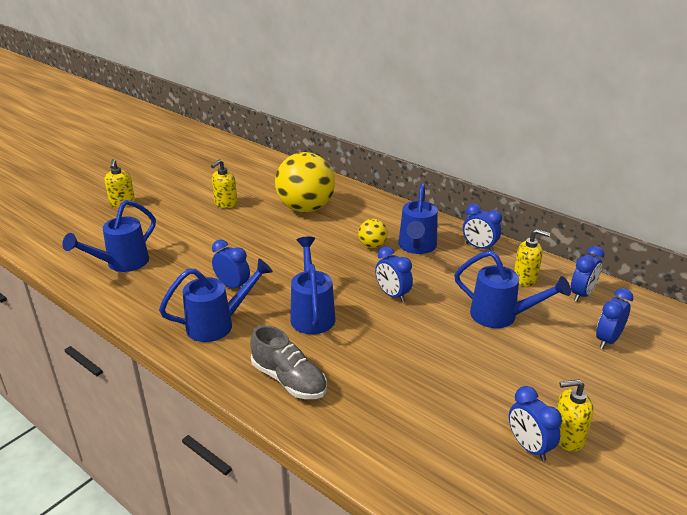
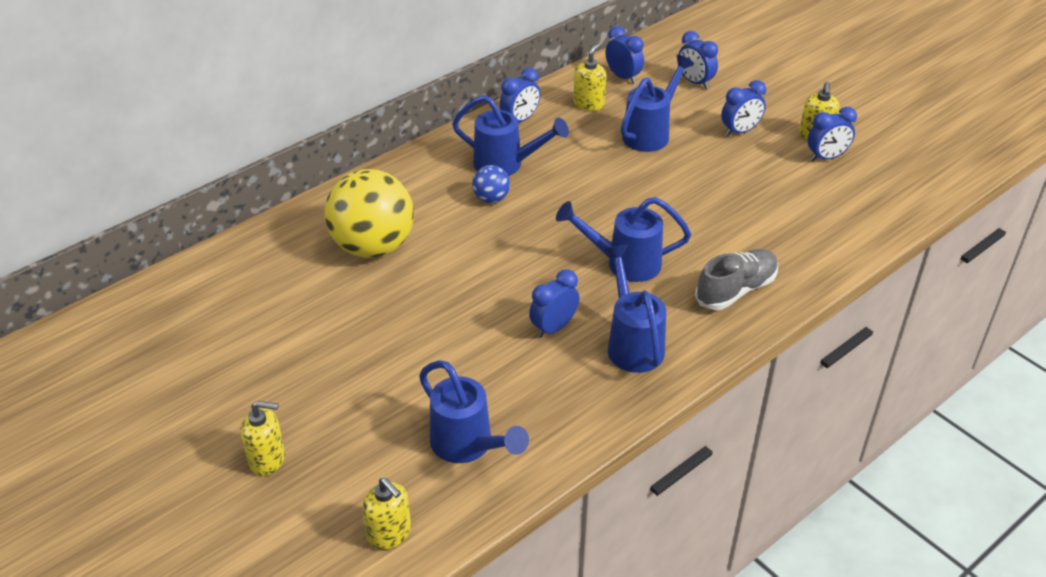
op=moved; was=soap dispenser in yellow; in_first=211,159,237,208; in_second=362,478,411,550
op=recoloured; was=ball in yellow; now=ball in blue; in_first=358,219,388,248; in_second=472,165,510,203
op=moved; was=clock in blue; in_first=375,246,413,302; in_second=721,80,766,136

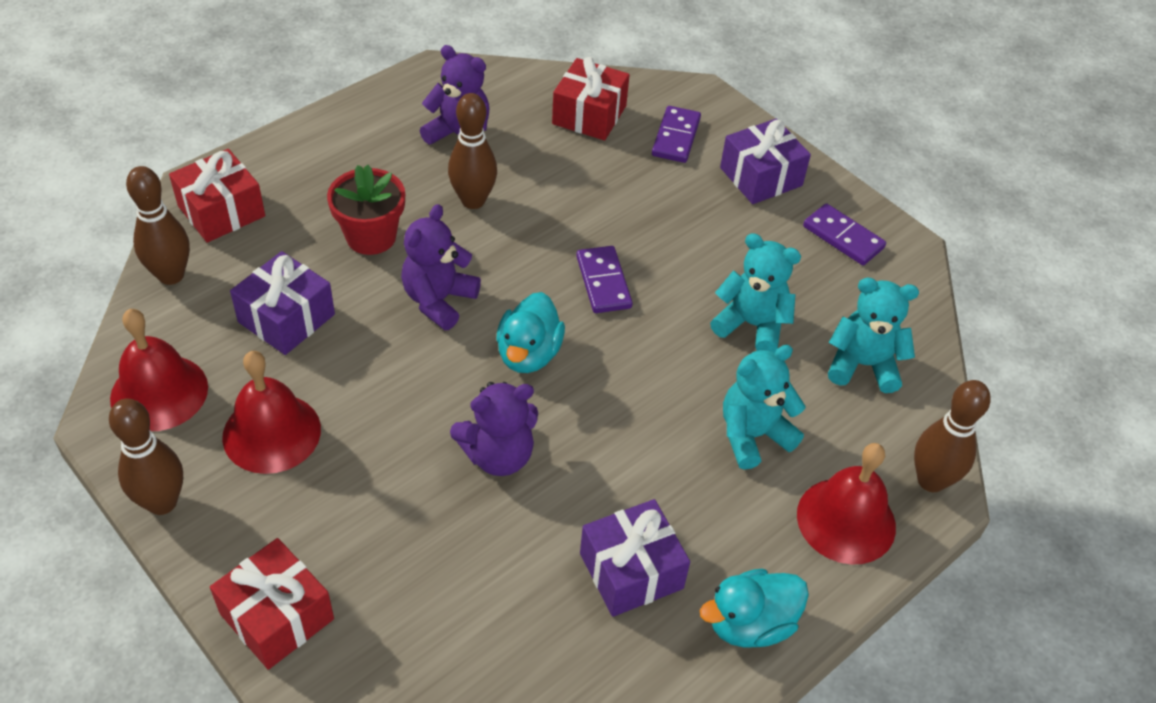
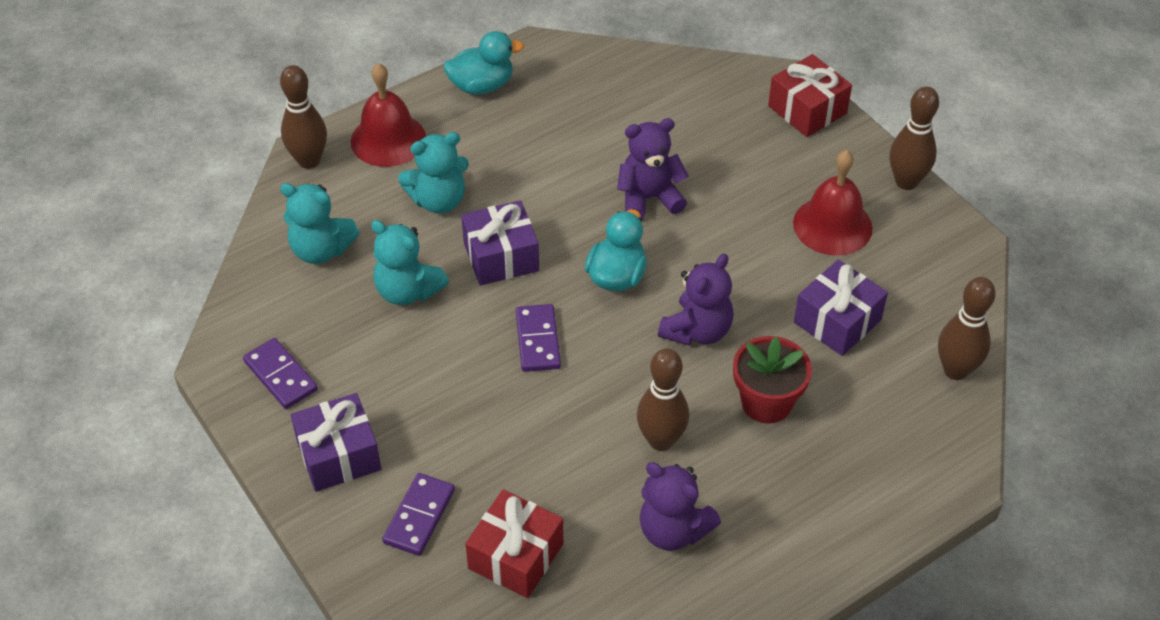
op=moved; was=gift in purple; in_first=580,499,690,617; in_second=461,200,539,286
op=removed; was=bell in red; in_first=110,309,208,431
op=removed; was=gift in red; in_first=169,149,265,243

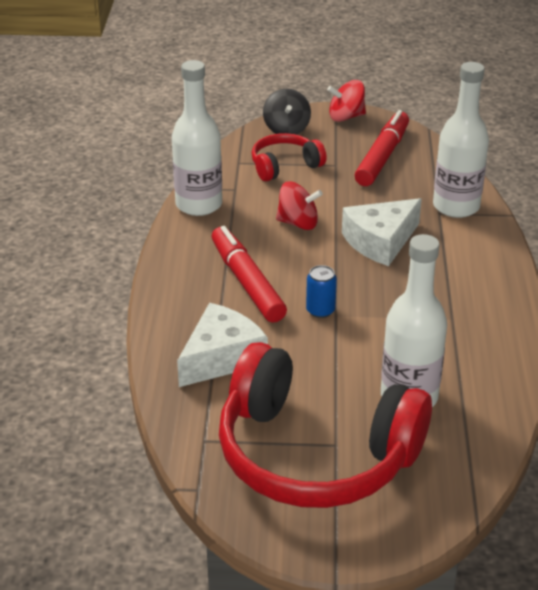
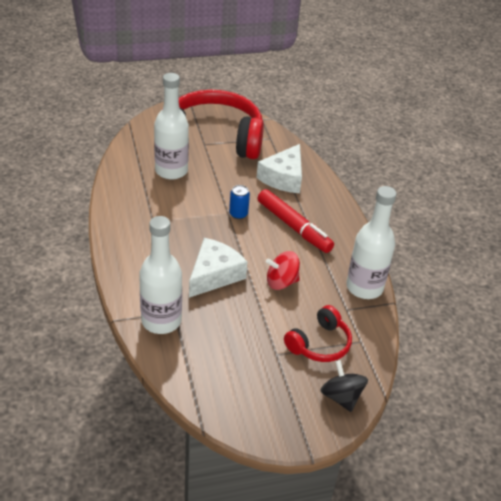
op=removed; was=spinning top in red; in_first=327,80,366,122
op=removed; was=marker in red; in_first=355,110,409,186

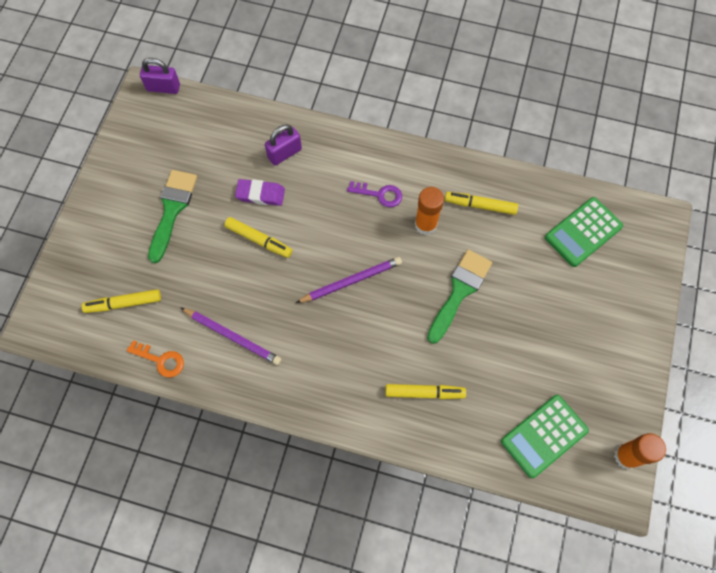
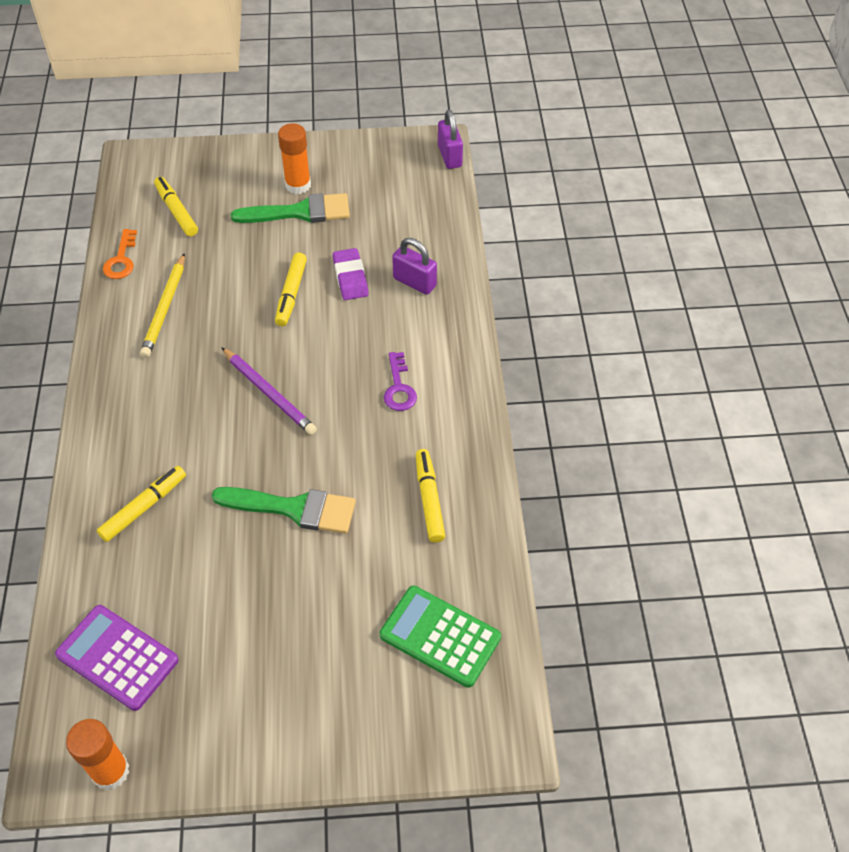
op=recoloured; was=calculator in green; now=calculator in purple; in_first=501,395,589,478; in_second=55,605,179,711
op=turned; was=marker in yellow; in_first=385,384,466,399; in_second=97,466,186,542; clockwise=-120
op=recoloured; was=pencil in purple; now=pencil in yellow; in_first=180,307,282,365; in_second=140,253,185,358
op=moved; was=glue stick in orange; in_first=415,187,444,235; in_second=278,123,311,194

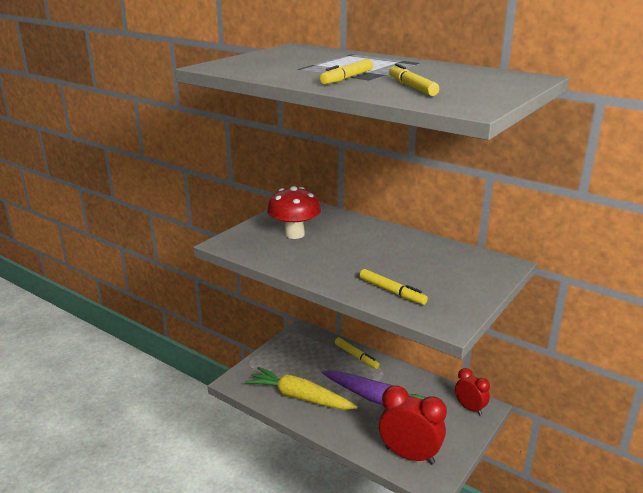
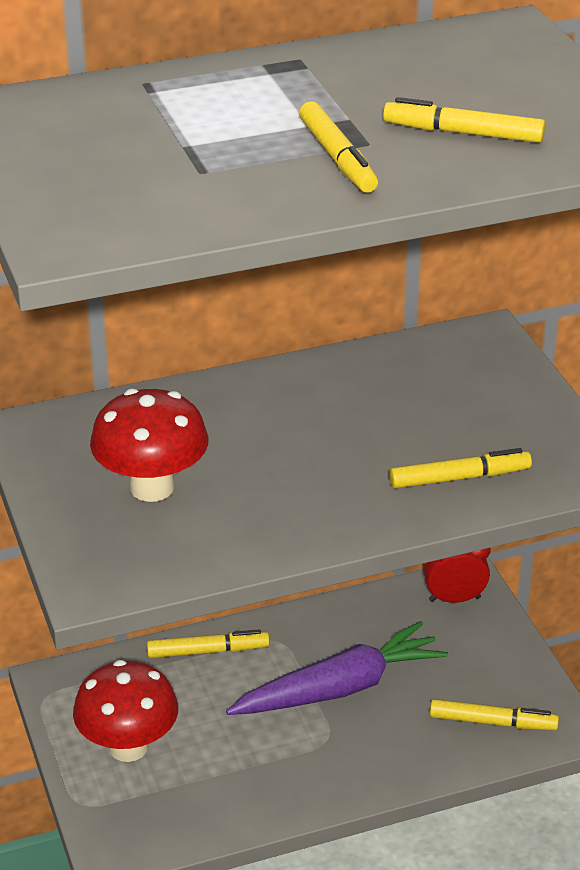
op=added; now=mushroom in red; in_second=73,660,178,762
op=replaced; was=clock in red; now=marker in yellow; in_first=379,385,447,464; in_second=430,699,559,730
op=removed; was=carrot in yellow; in_first=245,367,358,410

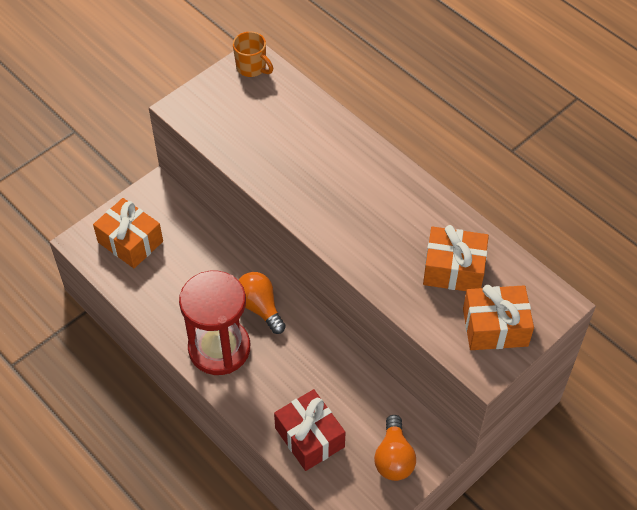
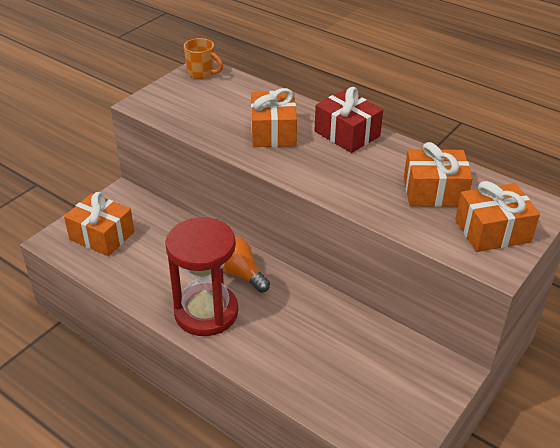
op=added; now=gift in orange; in_second=251,88,297,147
op=moved; was=gift in red; in_first=274,389,346,471; in_second=315,87,383,153
op=removed; was=light bulb in orange; in_first=374,415,416,481

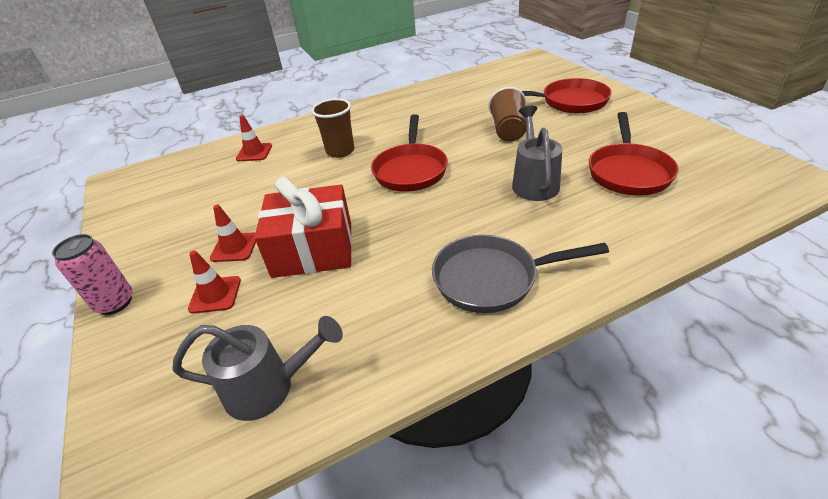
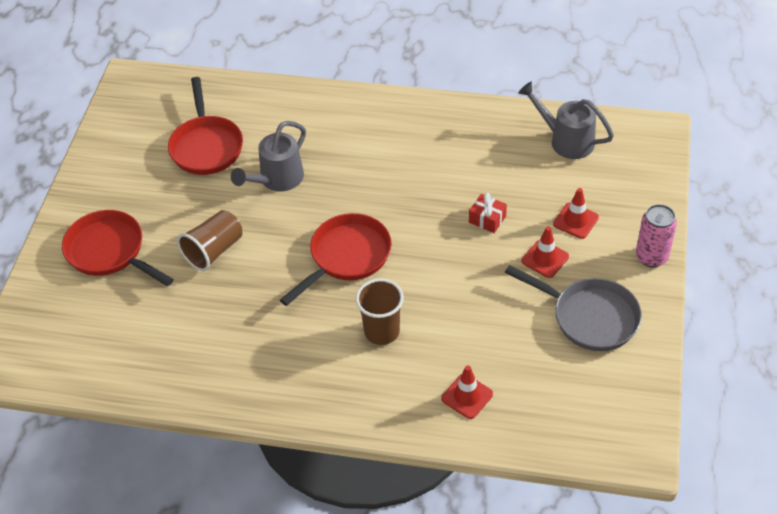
op=turned; was=pan in red; in_first=589,112,679,195; in_second=168,77,243,175; clockwise=120
op=resized; was=gift in red; in_first=255,177,352,278; in_second=469,193,507,233; ratio=0.43
op=moved; was=pan in grey; in_first=432,235,609,313; in_second=505,265,642,351

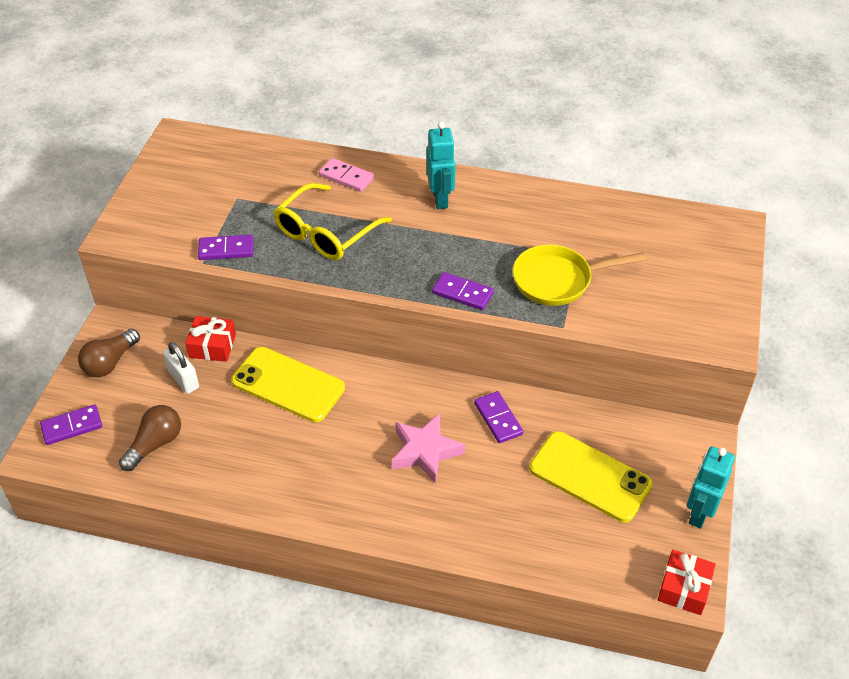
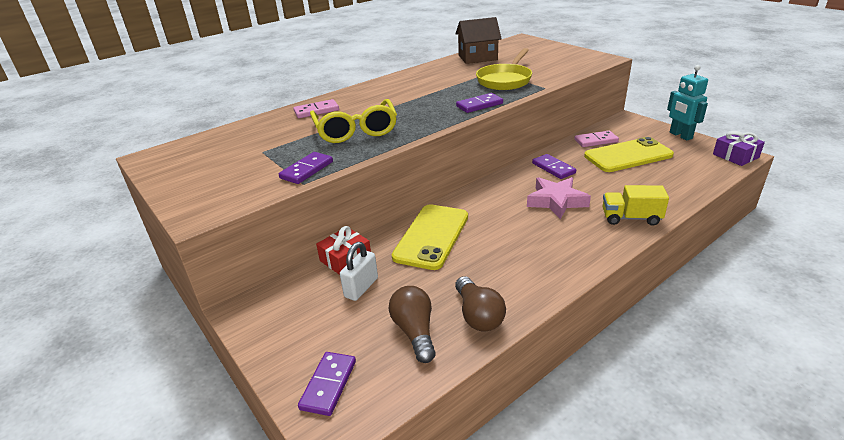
op=turned; was=padlock in white; in_first=163,342,199,394; in_second=340,242,378,301; clockwise=-60
op=turned; was=phone in yellow; in_first=231,347,345,422; in_second=392,204,468,270; clockwise=-45
op=added; now=house in brown; in_second=455,17,502,64
op=moved; was=light bulb in brown; in_first=78,329,140,377; in_second=455,276,506,331
op=turned; was=domino in purple; in_first=474,391,524,443; in_second=532,154,576,179; clockwise=45
op=added; now=domino in pink; in_second=574,131,619,147
op=added; now=truck in yellow; in_second=603,185,669,226
op=recoloured; was=gift in red; now=gift in purple; in_first=658,550,716,615; in_second=713,131,765,166
op=removed; was=robot in turquoise; in_first=427,121,456,209

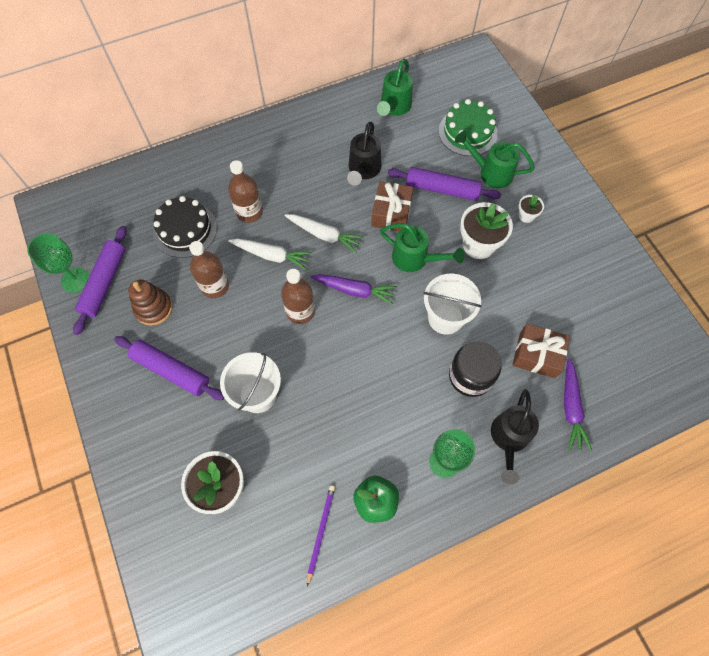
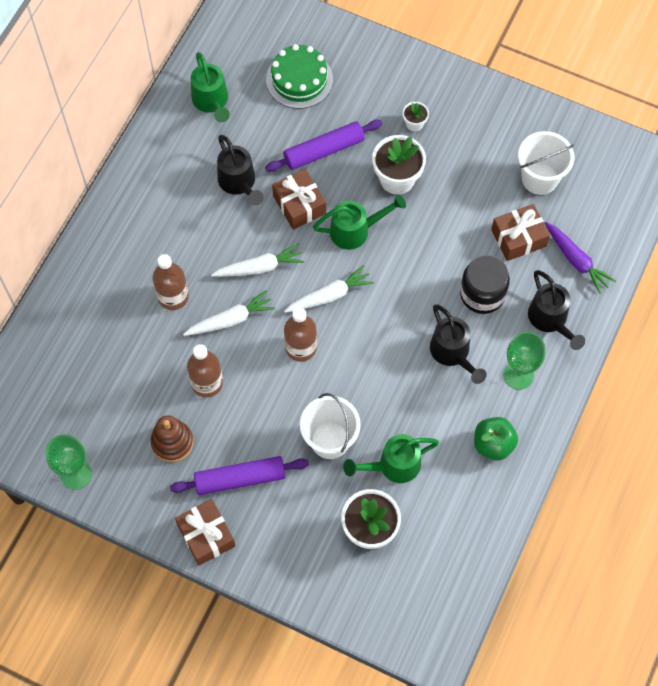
op=added; now=gift in brown; in_second=175,499,235,566
op=recoloured; was=carrot in purple; now=carrot in white; in_first=310,274,397,305; in_second=284,265,374,313
op=moved; was=watering can in green; in_first=455,131,535,188; in_second=343,434,439,483
op=added; now=watering can in black; in_second=430,304,487,384
op=moved; was=bucket in white; in_first=423,274,482,335; in_second=518,131,574,195
op=removed; was=rolling pin in purple; in_first=73,226,127,335
op=removed; was=cake in black; in_first=153,196,217,258
op=removed; was=pencil in purple; in_first=307,485,335,586

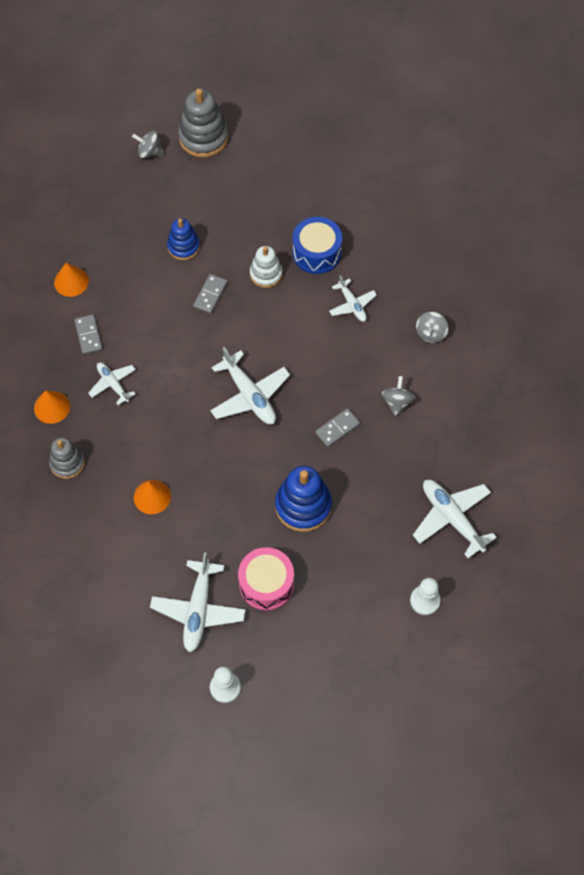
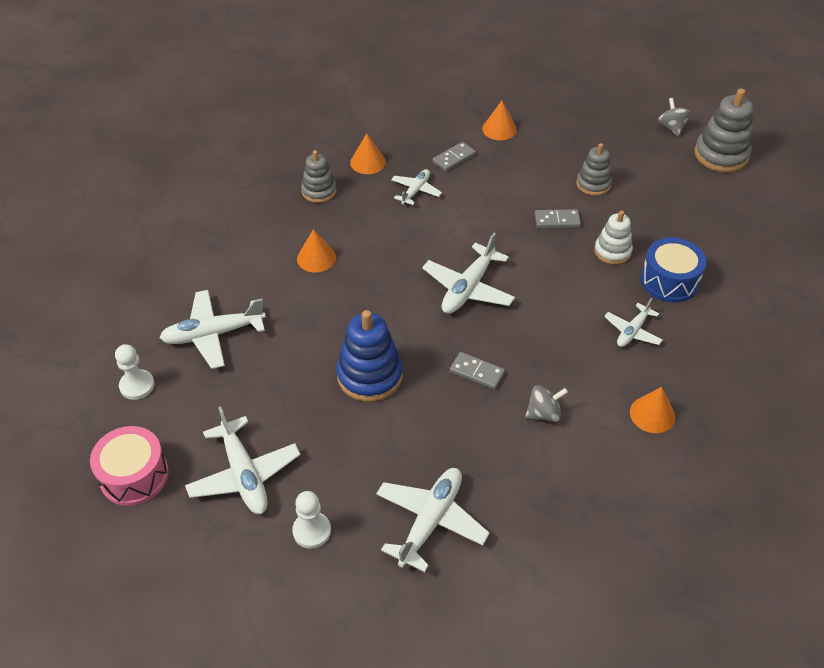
op=moved; was=drum in pink; in_first=238,547,294,611; in_second=90,426,169,506
op=added; now=plane in white; in_second=185,406,300,514
op=recoloured; was=stacking toy in blue; now=stacking toy in grey; in_first=167,218,200,260; in_second=576,143,612,196
op=replaced; was=spinning top in grey; now=cone in orange; in_first=416,312,449,343; in_second=630,387,675,433

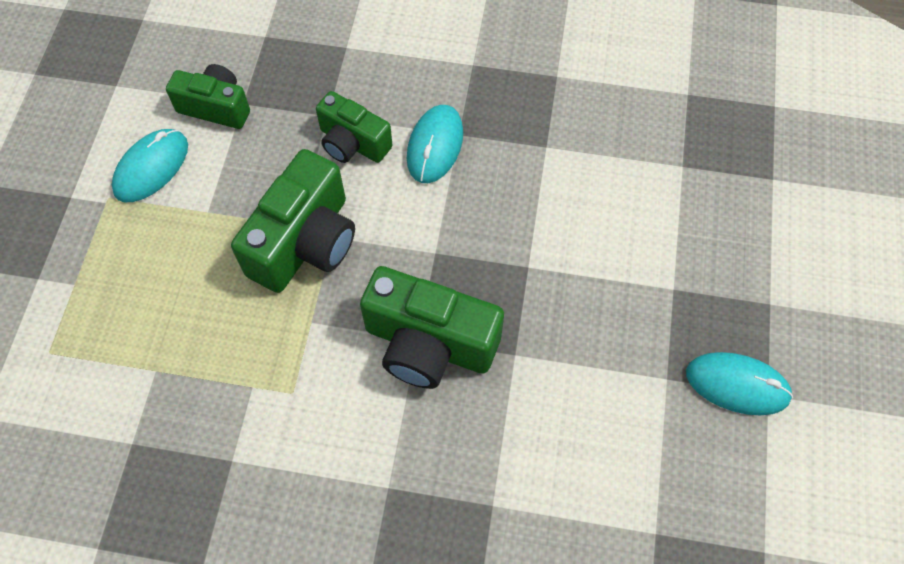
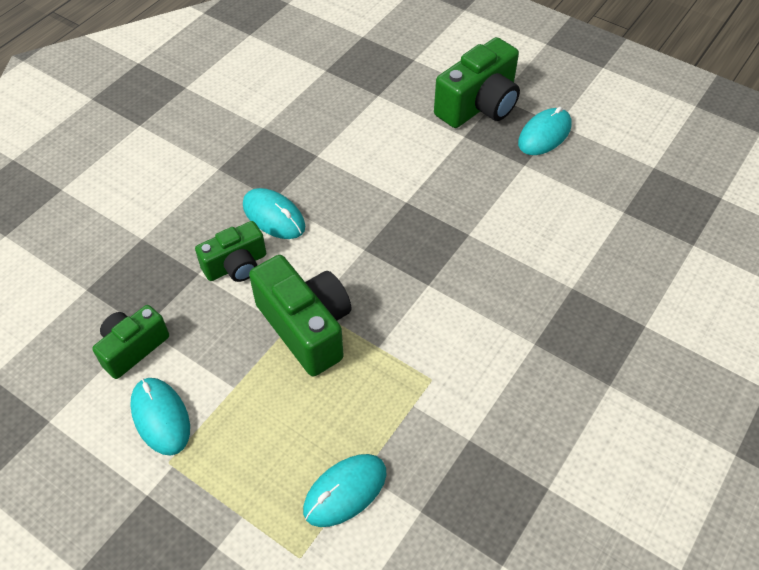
op=added; now=mouse in turquoise; in_second=303,454,386,527
op=moved; was=camera in green; in_first=360,266,504,389; in_second=434,37,520,128

